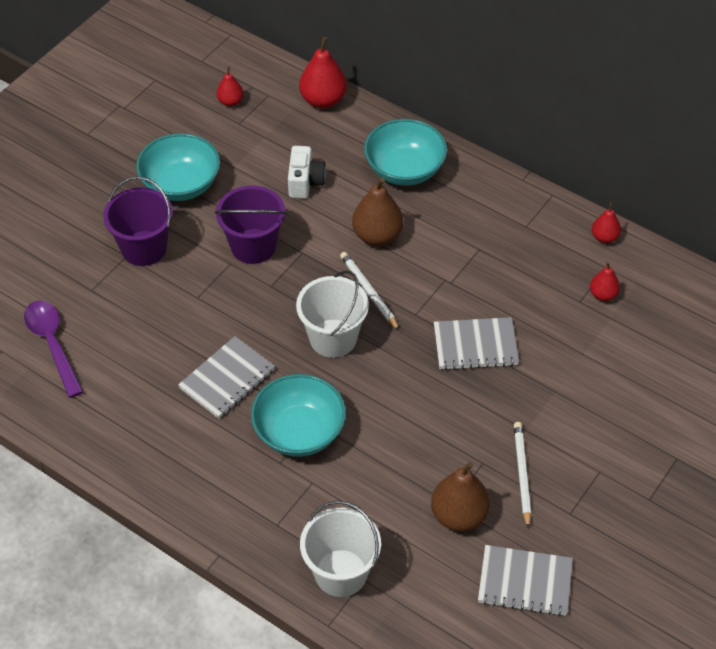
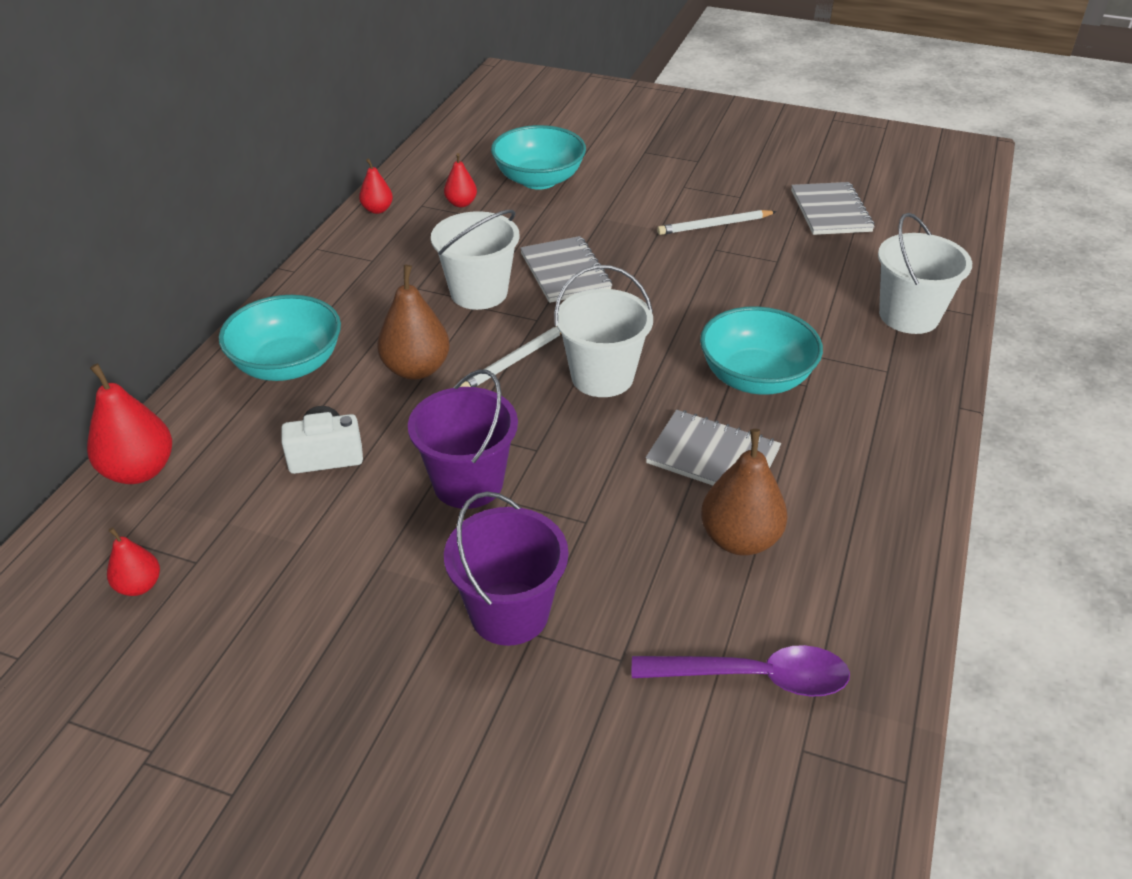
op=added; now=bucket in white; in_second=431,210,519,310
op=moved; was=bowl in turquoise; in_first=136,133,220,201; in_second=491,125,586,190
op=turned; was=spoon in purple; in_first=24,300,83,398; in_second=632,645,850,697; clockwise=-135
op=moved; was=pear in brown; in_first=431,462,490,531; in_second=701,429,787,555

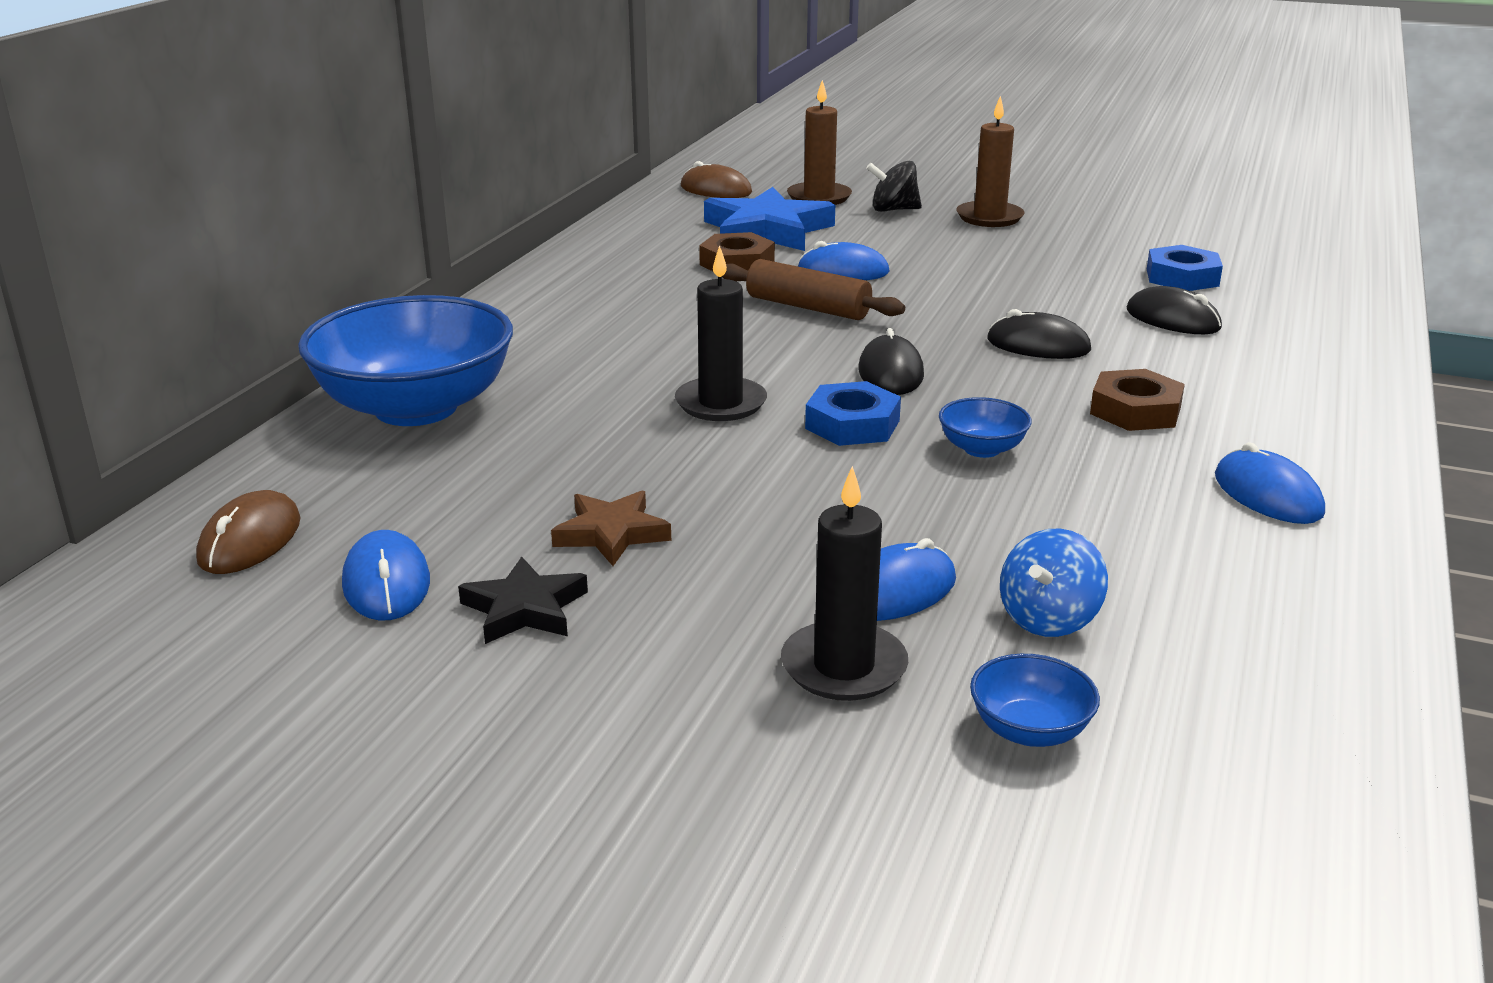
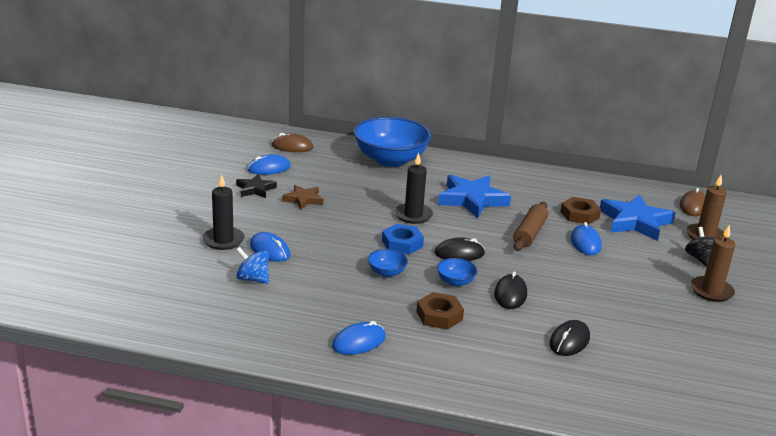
op=moved; was=bowl in blue; in_first=970,654,1100,747; in_second=437,258,477,286
op=added; now=star in blue; in_second=438,175,511,218
op=removed; was=nut in blue; in_first=1147,245,1223,291

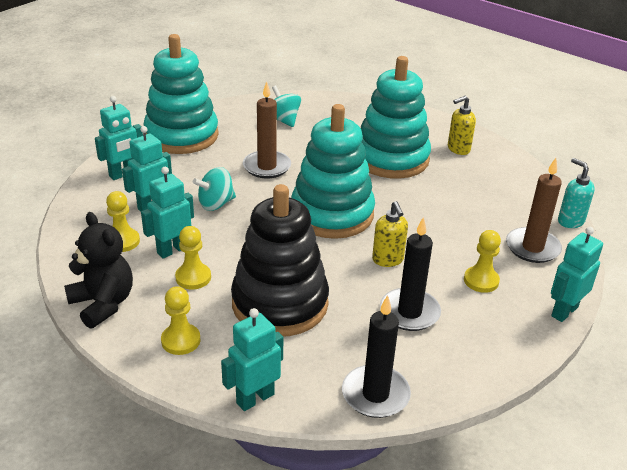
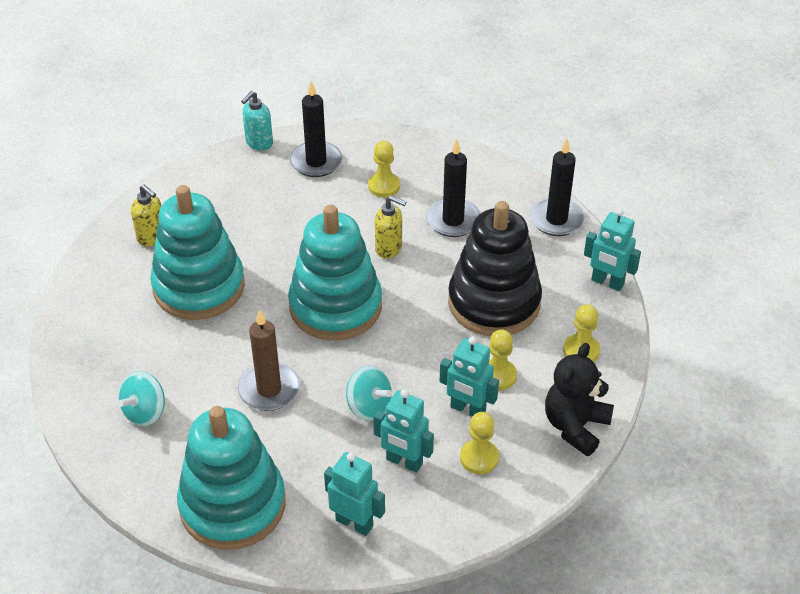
op=recoloured; was=candle in brown; now=candle in black; in_first=506,158,562,263; in_second=290,81,342,177
op=turned; was=soap dispenser in yellow; in_first=372,201,408,267; in_second=375,195,406,259; clockwise=60
op=removed; was=robot in turquoise; in_first=551,227,603,322

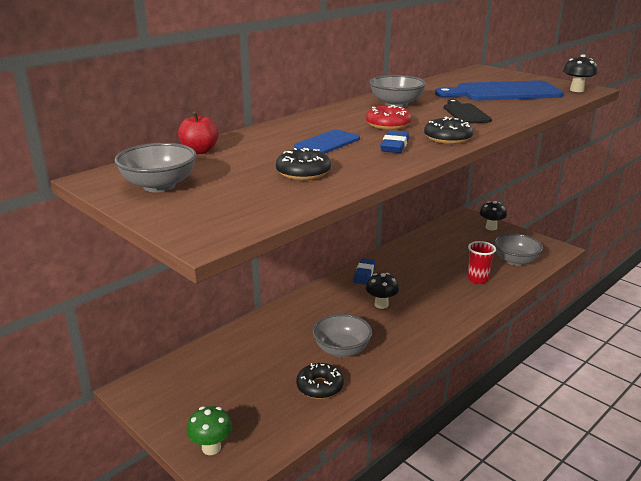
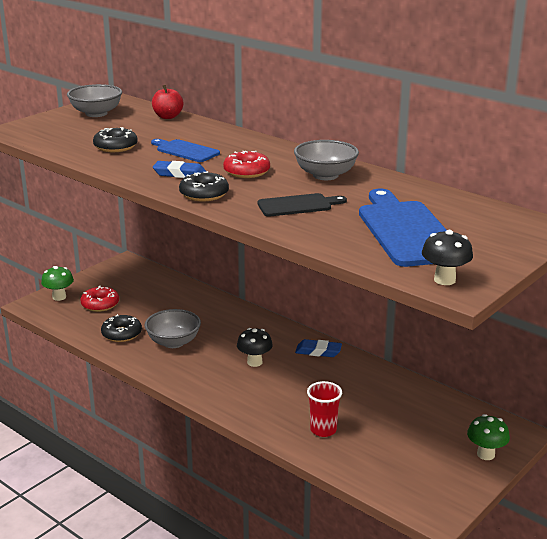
op=added; now=donut in red; in_second=80,286,119,312
op=recoloured; was=mushroom in black; now=mushroom in green; in_first=479,201,507,231; in_second=467,414,510,460
op=removed; was=bowl in grey; in_first=494,233,543,266

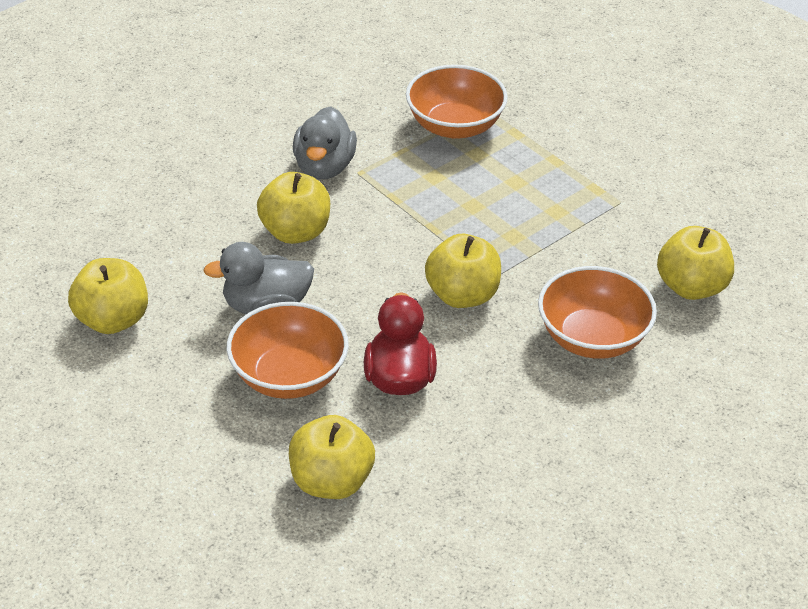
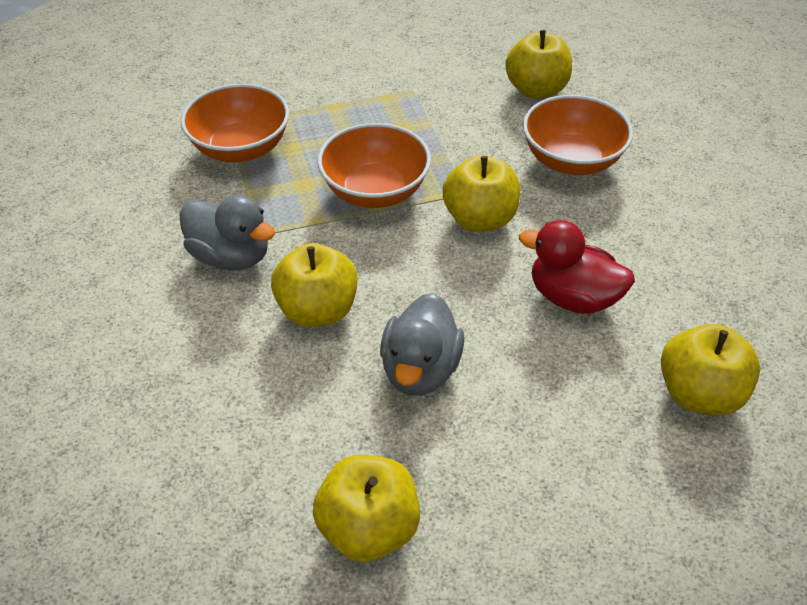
op=moved; was=bowl in orange; in_first=227,302,349,399; in_second=317,123,431,208

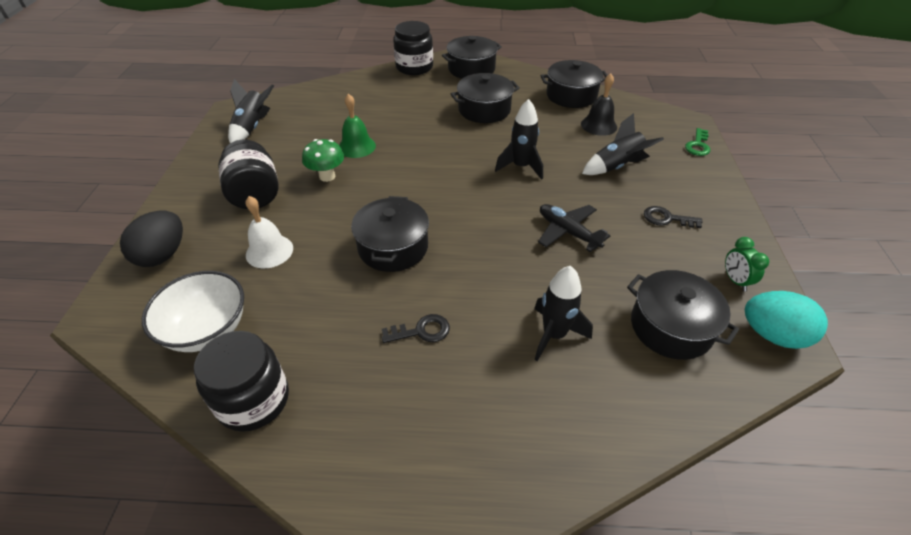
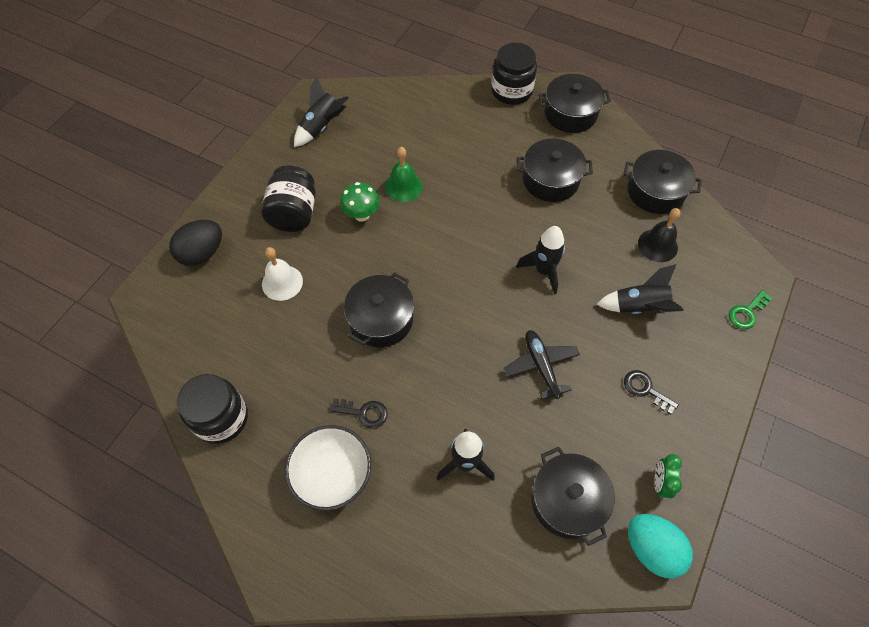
op=moved; was=bowl in white; in_first=142,271,244,352; in_second=285,425,371,511

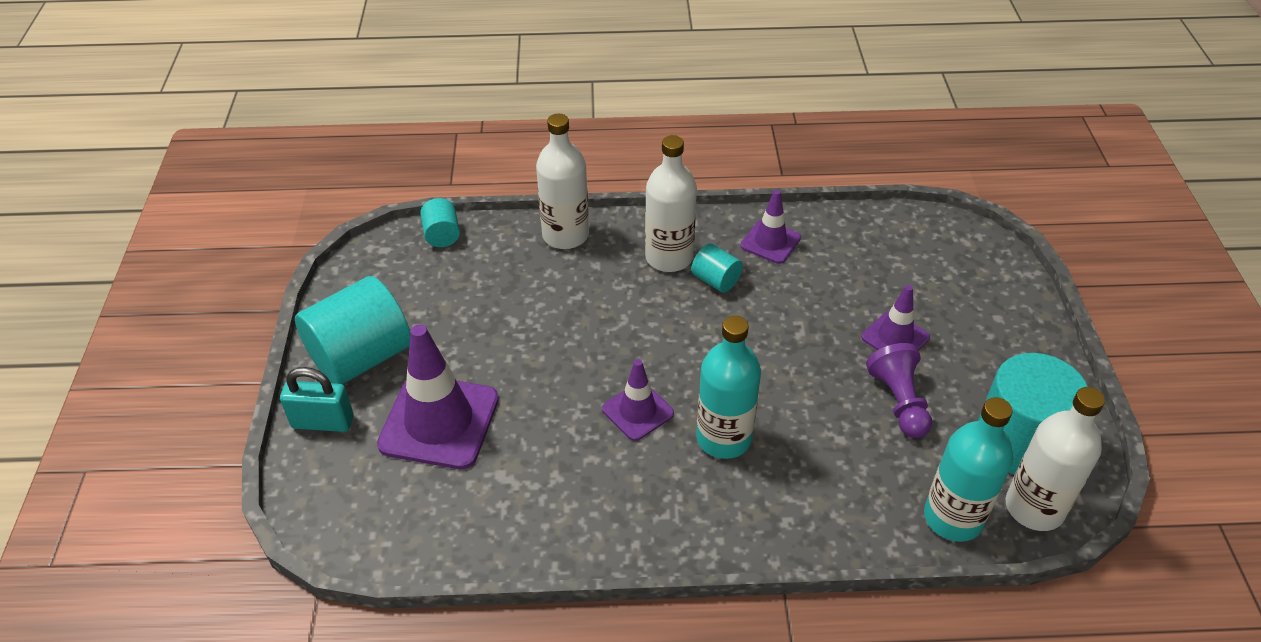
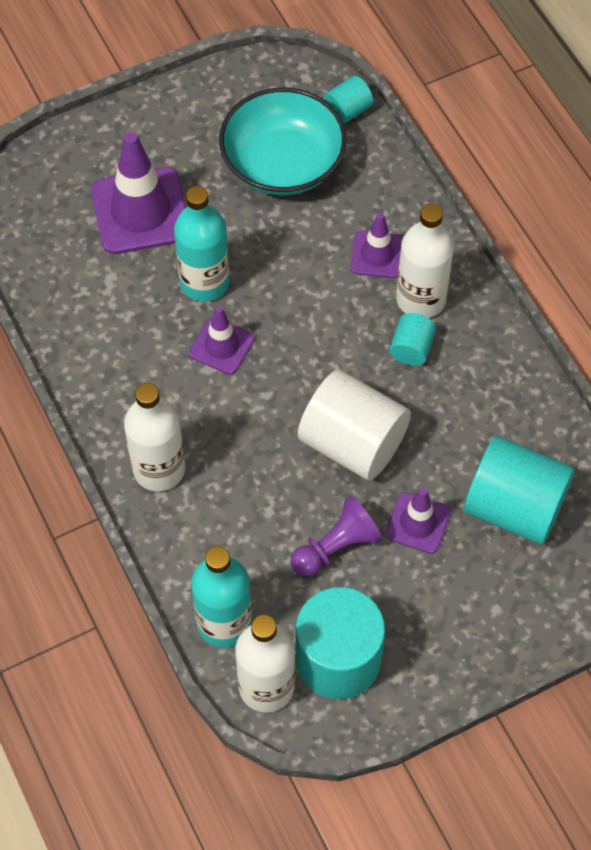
op=moved; was=bottle in white; in_first=536,114,589,249; in_second=124,383,185,491
op=moved; was=bottle in turquoise; in_first=696,316,761,459; in_second=174,186,230,302
op=added; now=bowl in turquoise; in_second=219,88,347,195
op=added; now=cylinder in white; in_second=298,370,411,480
op=moved; was=traffic cone in purple; in_first=740,190,801,264; in_second=351,213,403,278
op=moved; was=cylinder in turquoise; in_first=295,276,411,384; in_second=464,436,575,544
op=removed; was=padlock in turquoise; in_first=280,367,353,432

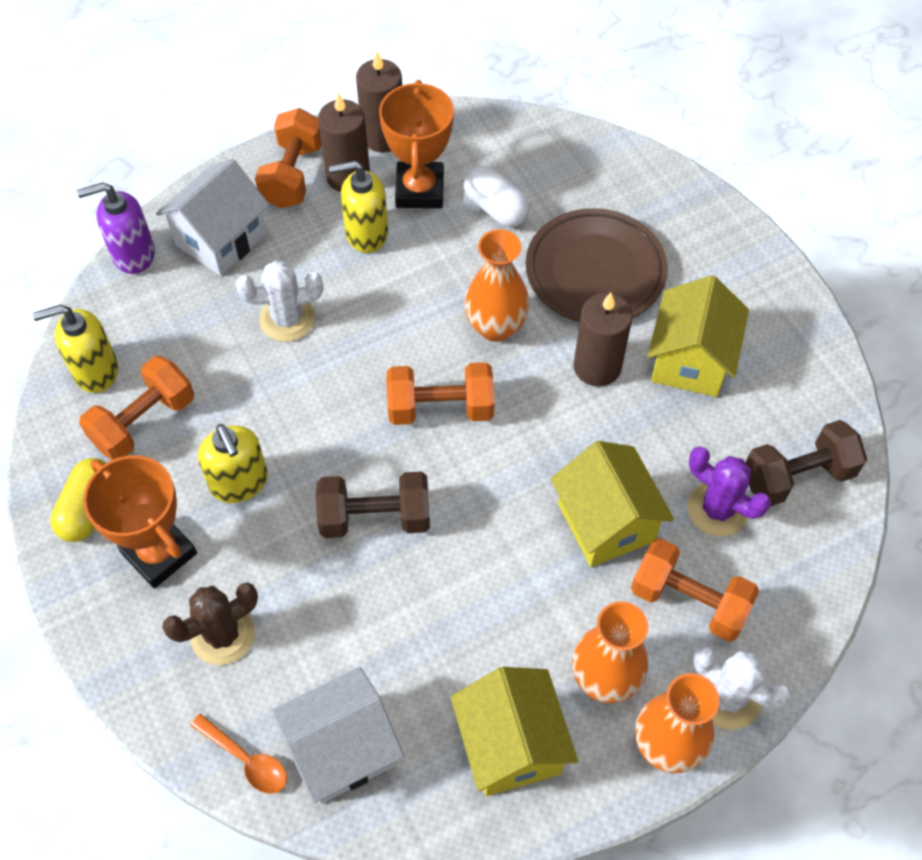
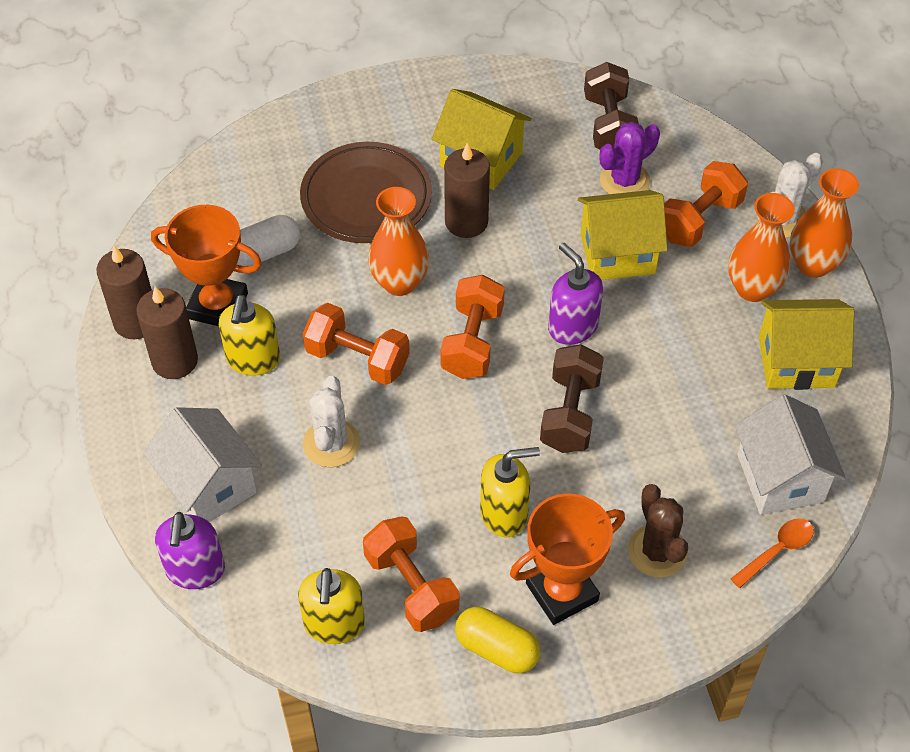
op=moved; was=dumbbell in orange; in_first=255,108,322,208; in_second=303,303,410,385
op=added; now=soap dispenser in purple; in_second=548,243,603,345

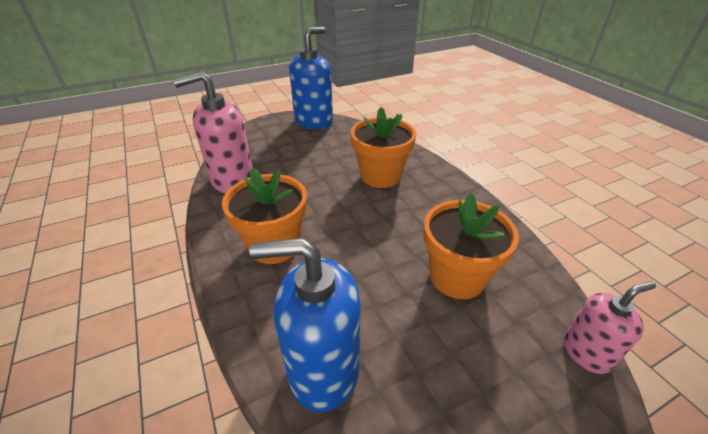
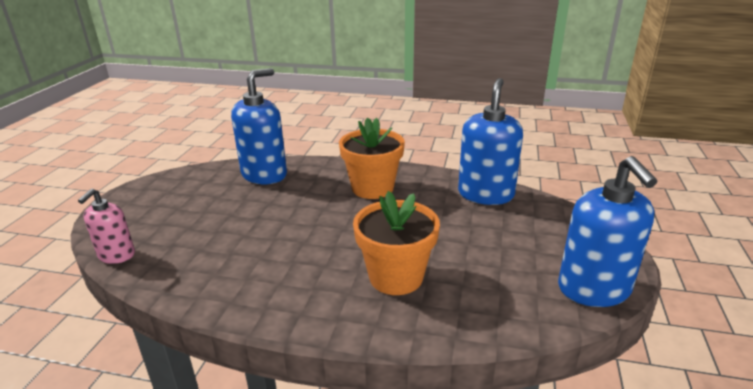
op=recoloured; was=soap dispenser in pink; now=soap dispenser in blue; in_first=173,71,253,193; in_second=458,78,523,205
op=removed; was=flower pot in orange; in_first=424,193,519,299

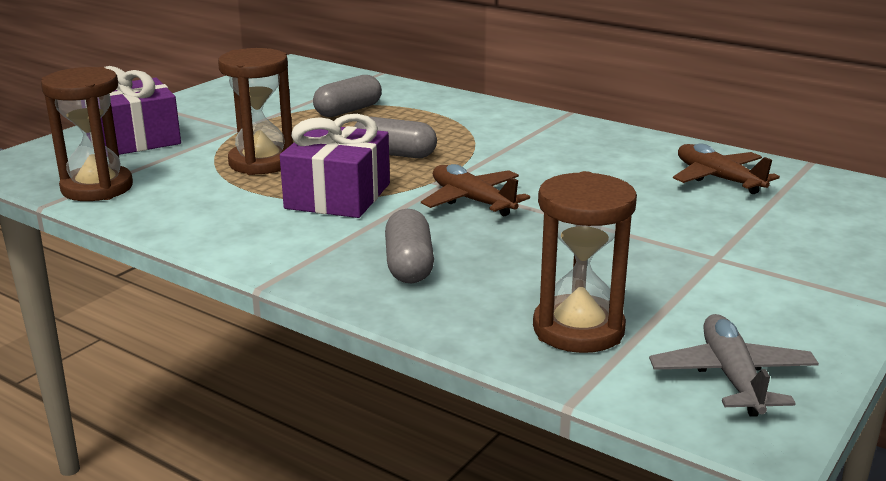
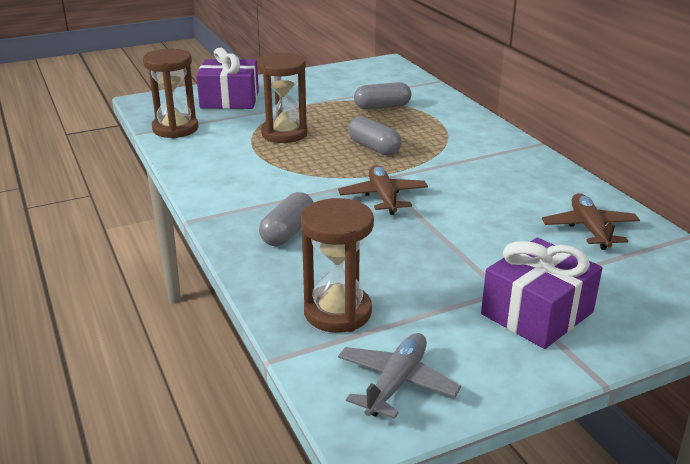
op=moved; was=gift in purple; in_first=280,114,390,218; in_second=481,238,602,349

